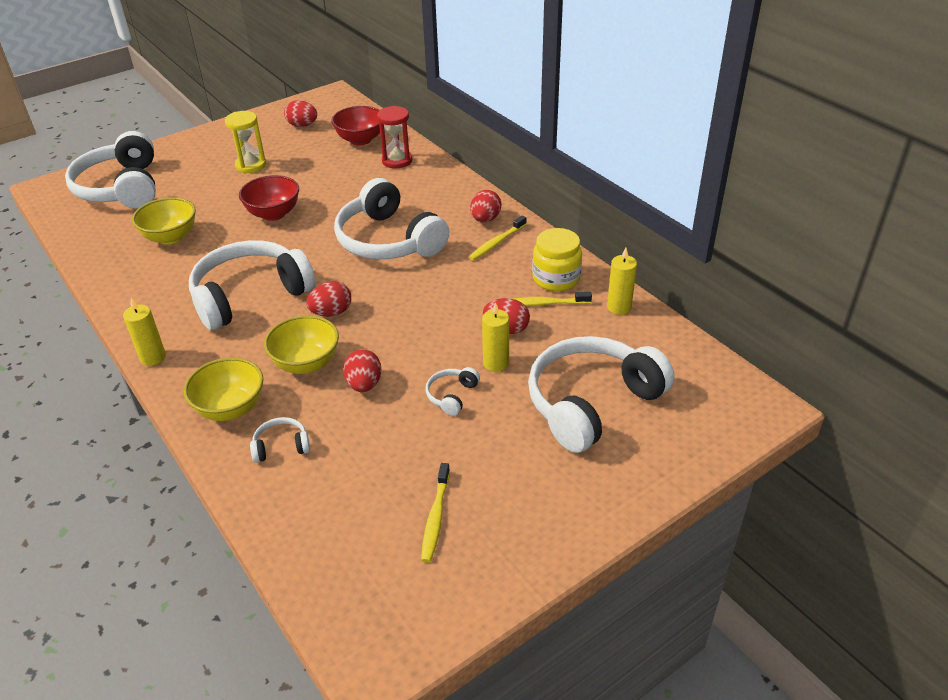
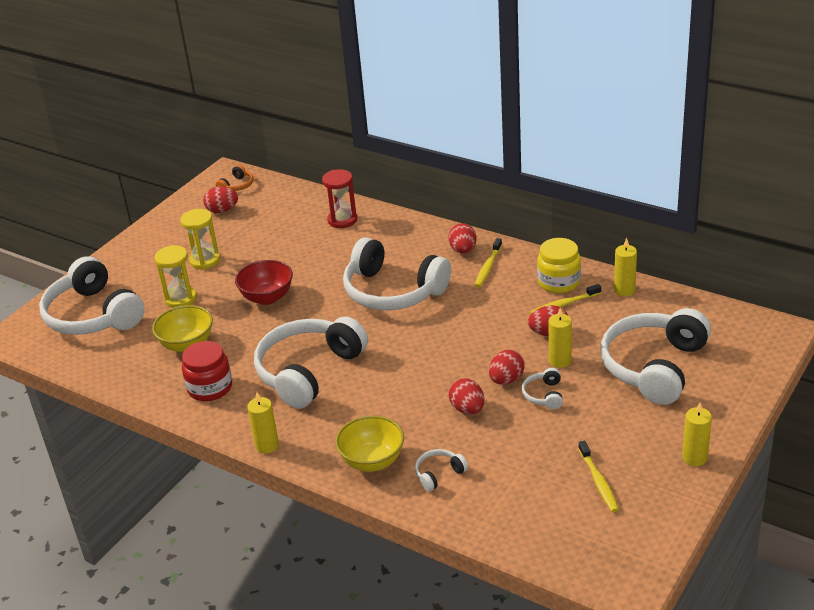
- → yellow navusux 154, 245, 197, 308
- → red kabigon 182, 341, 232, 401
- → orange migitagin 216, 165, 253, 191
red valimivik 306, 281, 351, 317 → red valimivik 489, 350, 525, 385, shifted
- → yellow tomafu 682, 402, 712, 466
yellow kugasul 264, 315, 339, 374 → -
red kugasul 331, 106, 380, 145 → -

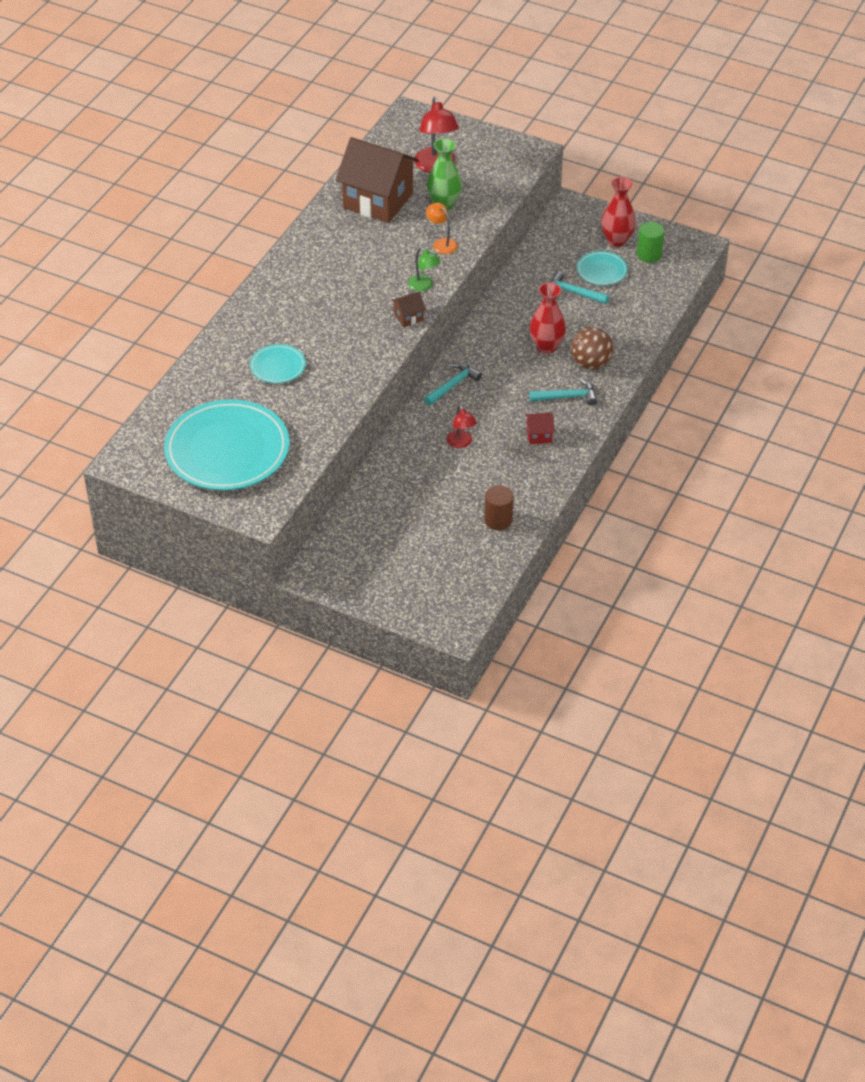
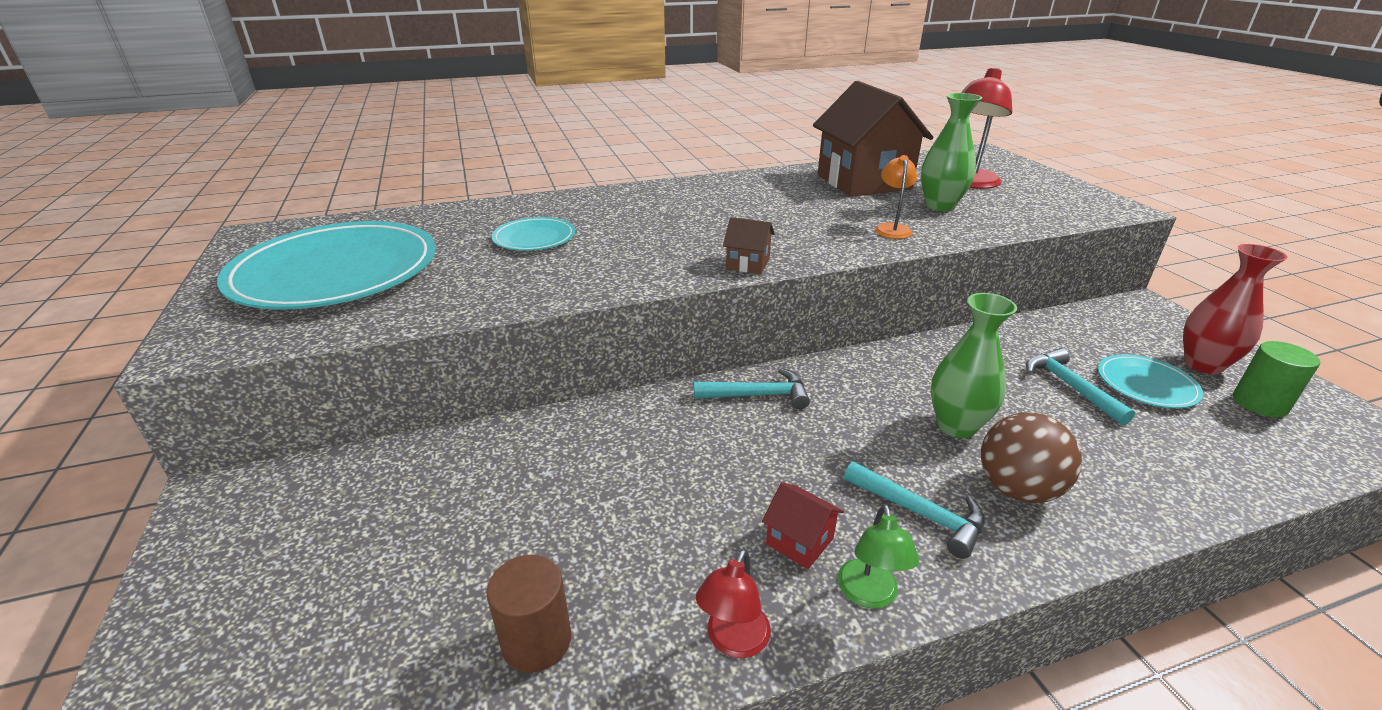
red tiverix 447, 405, 477, 448 → red tiverix 696, 549, 771, 658, shifted
green tiverix 408, 247, 441, 291 → green tiverix 837, 504, 919, 608, shifted
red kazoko 530, 282, 566, 354 → green kazoko 931, 293, 1017, 438

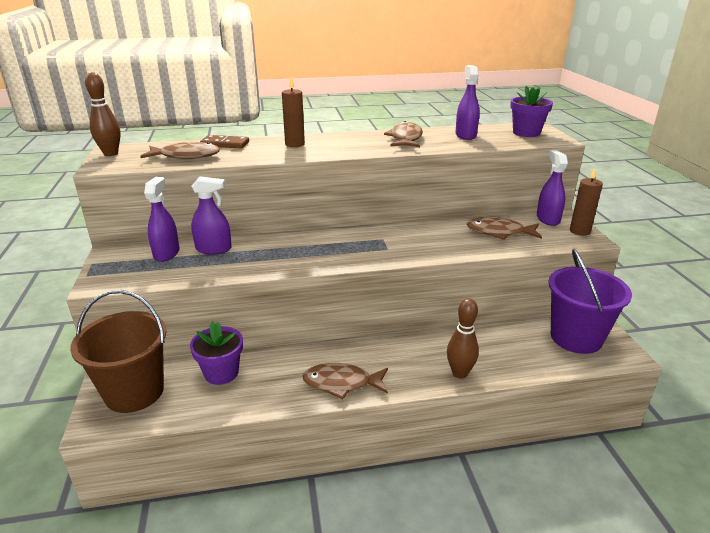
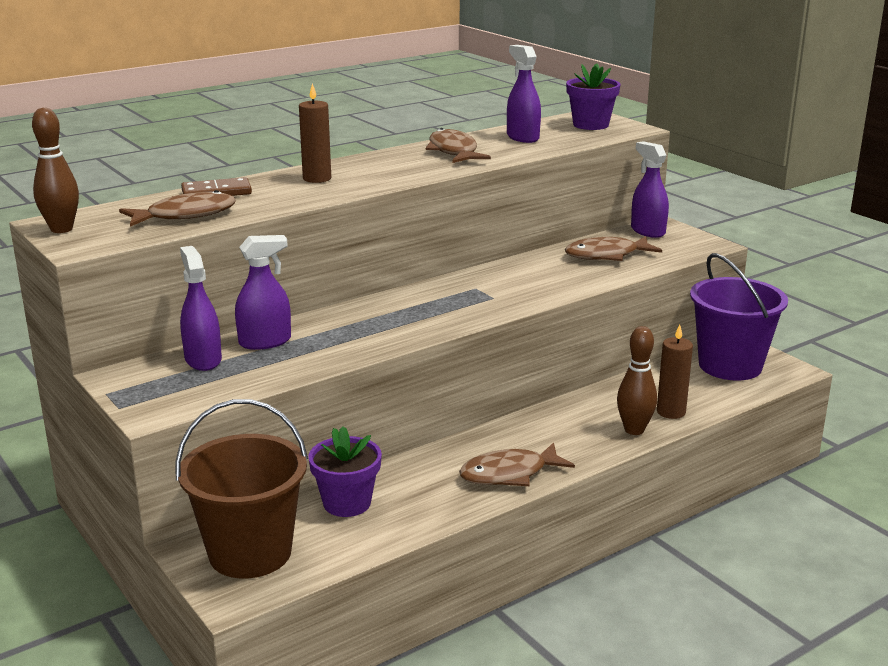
brown tomafu 570, 168, 603, 236 → brown tomafu 657, 325, 693, 419, shifted

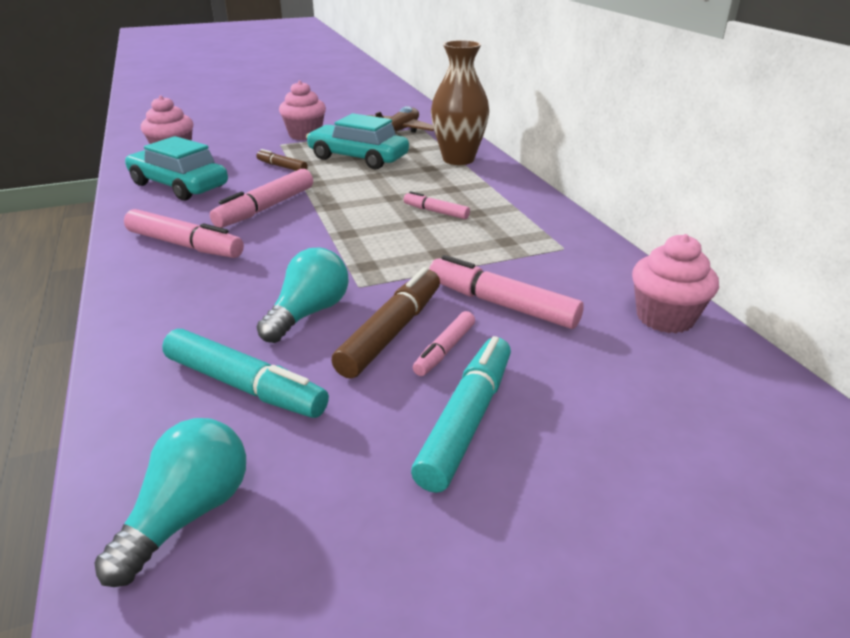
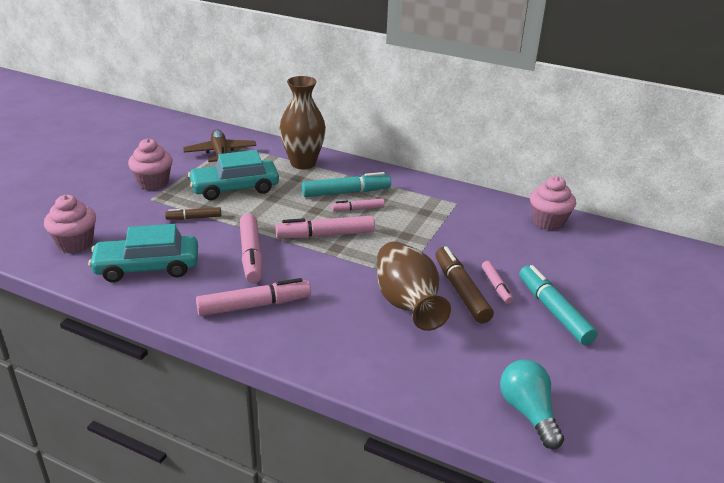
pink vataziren 429, 255, 584, 329 → pink vataziren 275, 216, 375, 238, shifted
turquoise vataziren 162, 329, 329, 418 → turquoise vataziren 302, 172, 391, 197, shifted
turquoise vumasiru 257, 247, 348, 343 → brown kazoko 377, 241, 451, 331

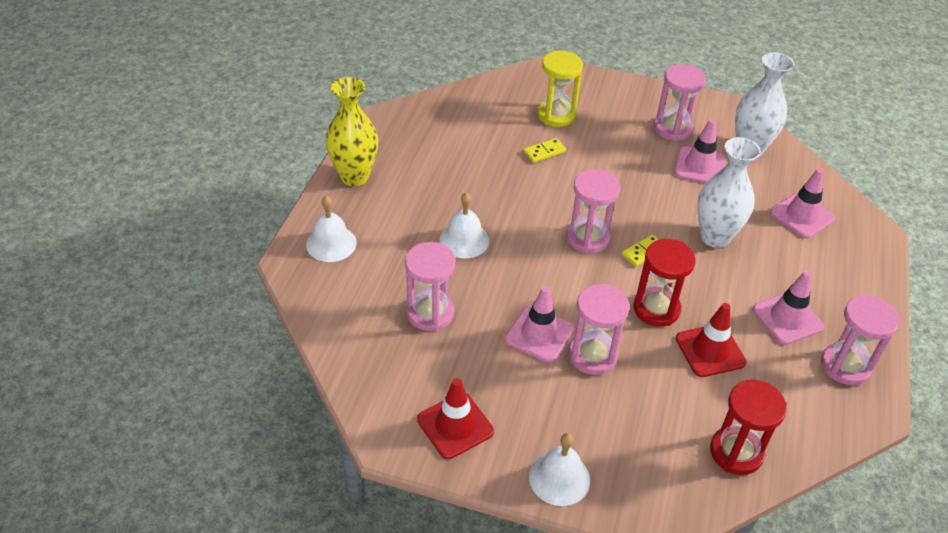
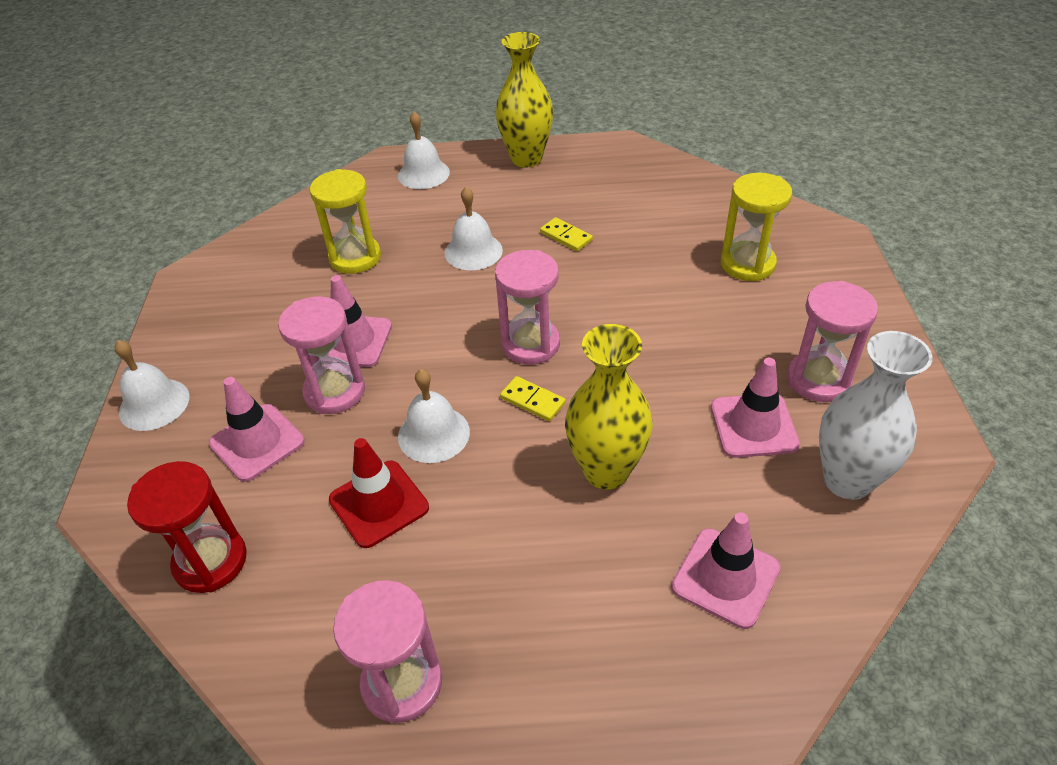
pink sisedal 753, 271, 824, 345 → pink sisedal 209, 377, 305, 482, shifted
pink navusux 405, 242, 456, 331 → yellow navusux 310, 169, 381, 274
red navusux 633, 239, 696, 327 → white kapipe 398, 369, 470, 463
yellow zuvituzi 524, 138, 566, 163 → yellow zuvituzi 540, 217, 593, 251, shifted
white kazoko 697, 137, 761, 248 → yellow kazoko 565, 324, 653, 489
red sisedal 417, 378, 494, 459 → -

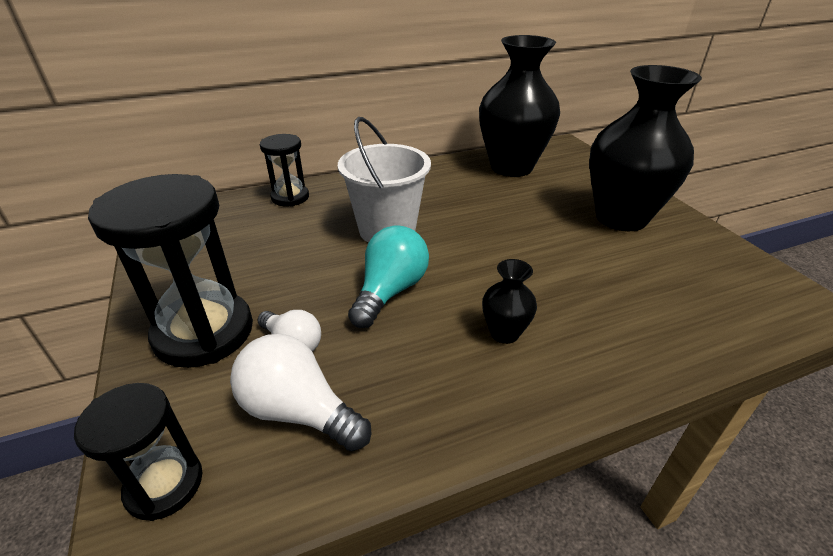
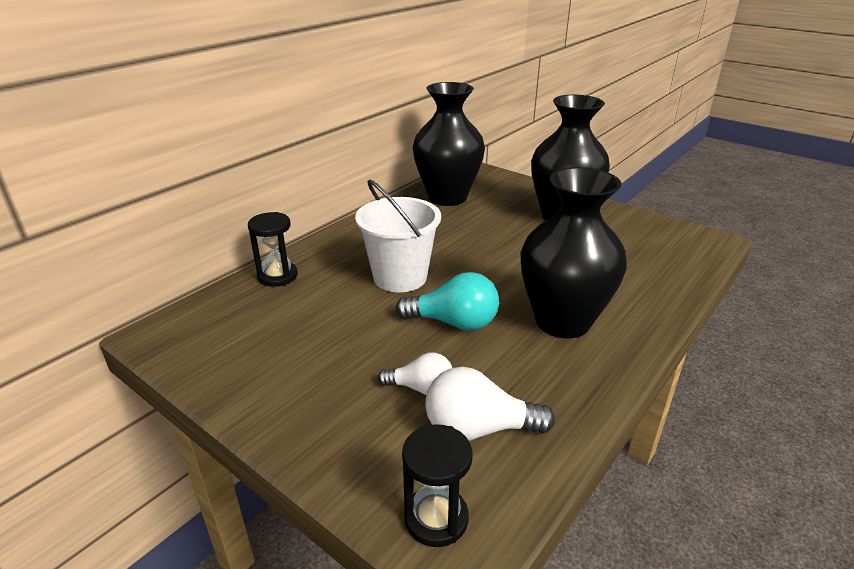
turquoise vumasiru 348, 225, 429, 328 → turquoise vumasiru 396, 272, 499, 331, 105 degrees clockwise
black kazoko 482, 259, 537, 344 → black kazoko 520, 167, 627, 339, x2.32
black navusux 88, 174, 253, 368 → -

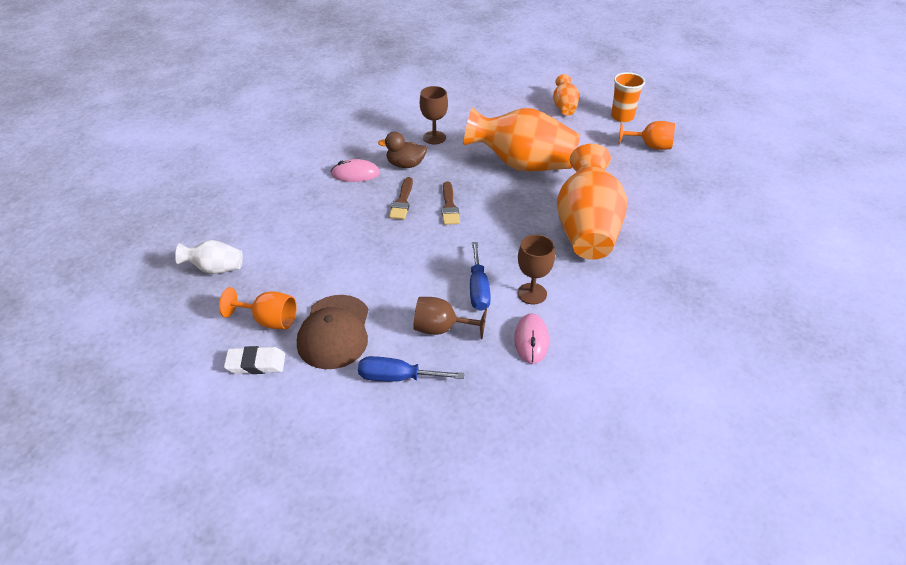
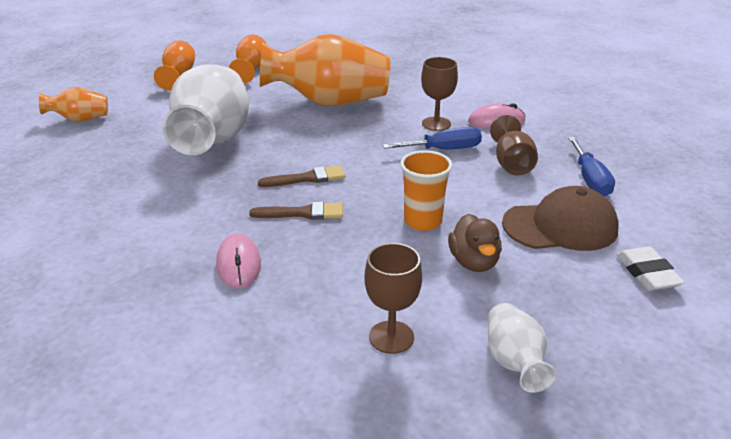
orange kazoko 464, 107, 580, 171 → white kazoko 162, 64, 249, 155
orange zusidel 219, 287, 297, 329 → orange zusidel 229, 34, 266, 83, shifted
brown zusidel 420, 86, 448, 144 → brown zusidel 364, 243, 422, 354, shifted
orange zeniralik 611, 72, 645, 122 → orange zeniralik 400, 150, 453, 231, shifted
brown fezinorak 378, 132, 427, 168 → brown fezinorak 448, 214, 502, 272, shifted

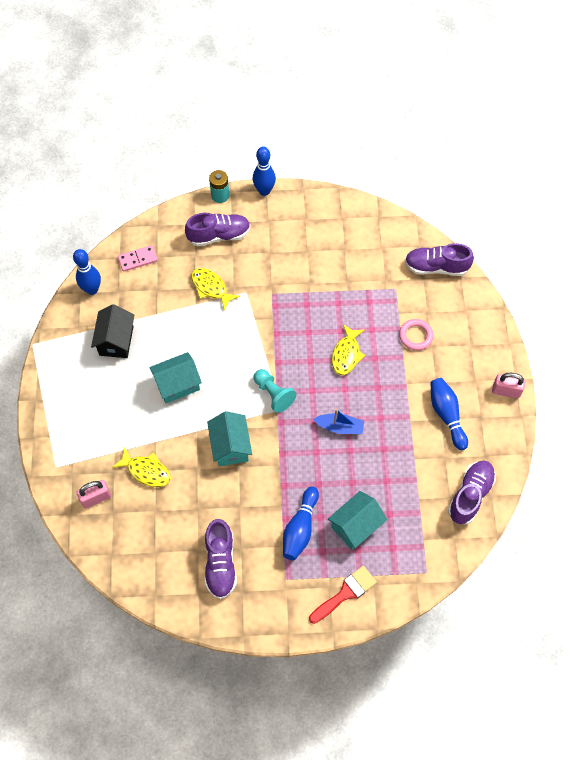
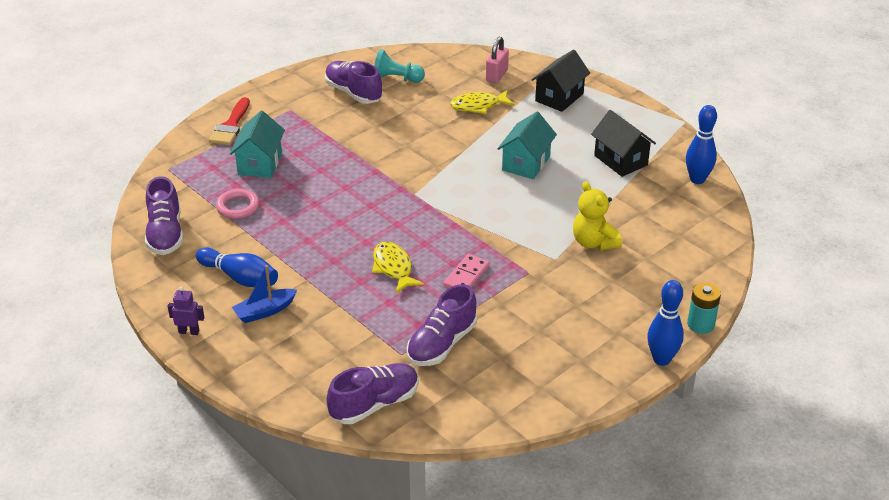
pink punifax 492, 373, 525, 399 → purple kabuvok 168, 287, 204, 335
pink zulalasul 399, 319, 434, 350 → pink zulalasul 216, 189, 259, 219, shifted
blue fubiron 313, 409, 364, 434 → blue fubiron 232, 265, 297, 323, shifted
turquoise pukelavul 254, 369, 297, 413 → turquoise pukelavul 374, 49, 425, 83, shifted
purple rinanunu 185, 213, 250, 246 → purple rinanunu 407, 284, 477, 366, shifted
pink zuvituzi 118, 245, 158, 272 → pink zuvituzi 444, 254, 489, 288, shifted
- → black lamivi 531, 50, 590, 112
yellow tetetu 191, 268, 240, 311 → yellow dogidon 573, 181, 622, 250
turquoise lamivi 207, 411, 252, 466 → -
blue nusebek 283, 486, 319, 560 → -

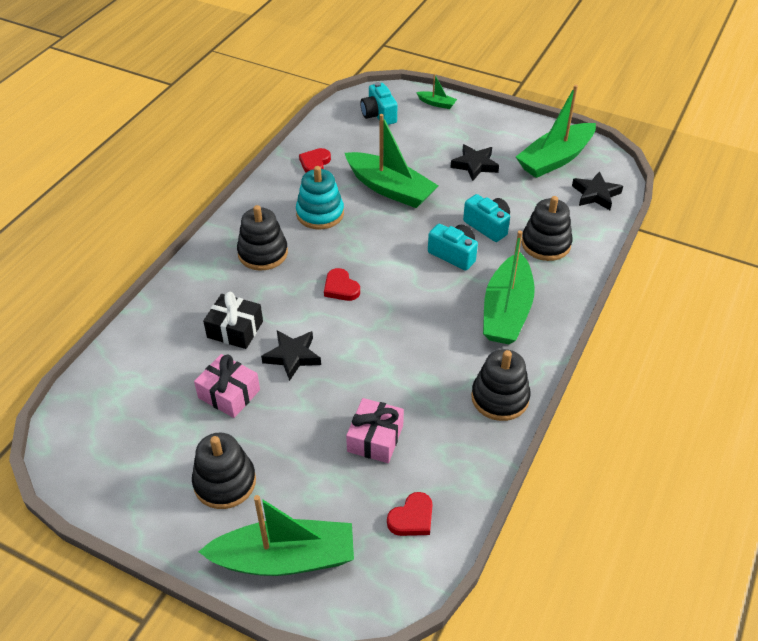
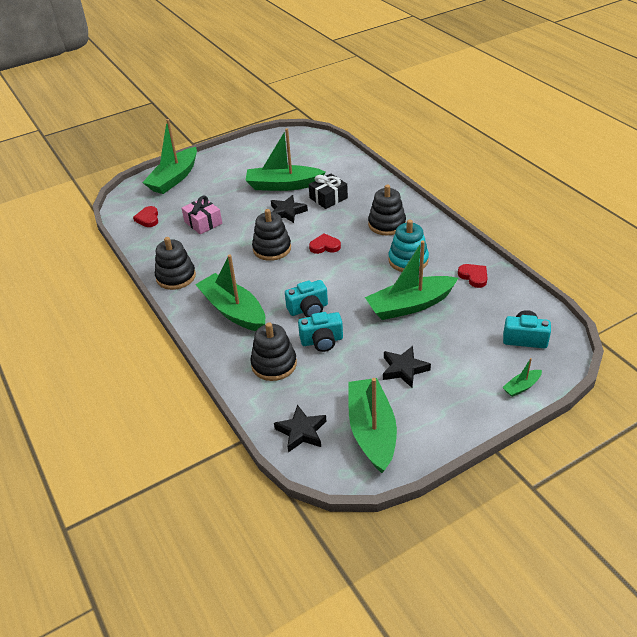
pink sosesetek 194, 354, 260, 418 → green fubiron 246, 128, 326, 191
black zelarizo 192, 433, 256, 509 → black zelarizo 252, 209, 291, 261, shifted

